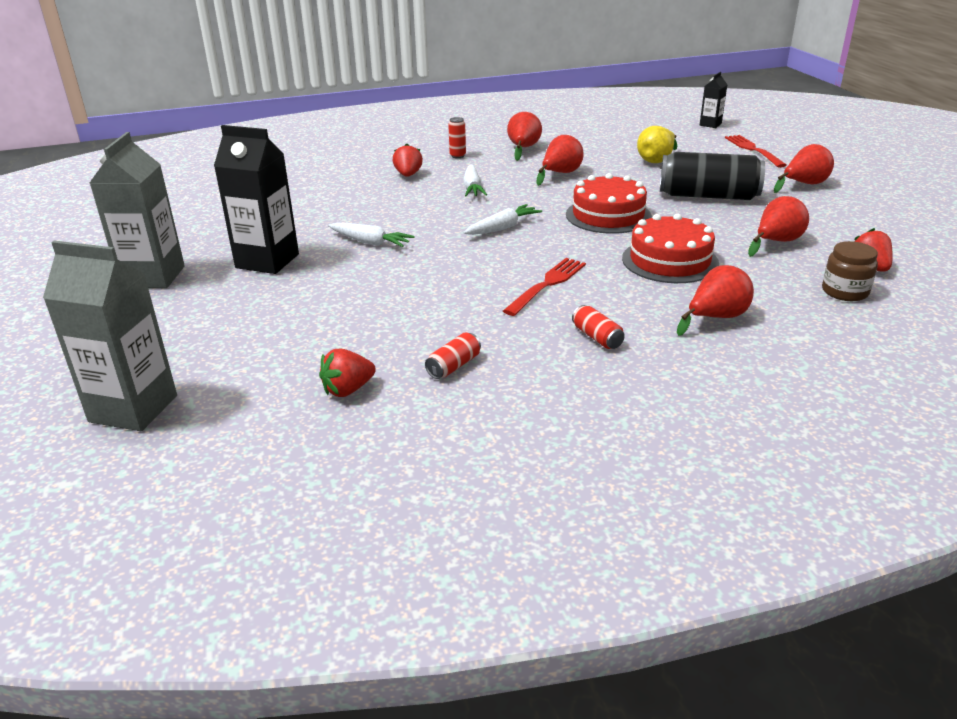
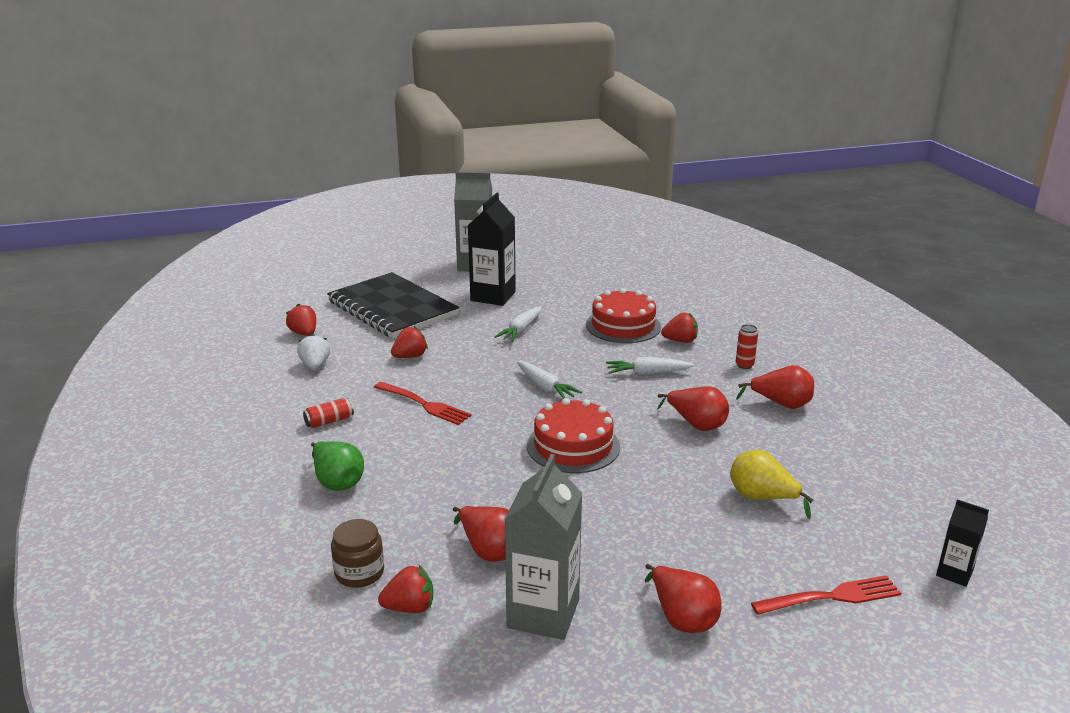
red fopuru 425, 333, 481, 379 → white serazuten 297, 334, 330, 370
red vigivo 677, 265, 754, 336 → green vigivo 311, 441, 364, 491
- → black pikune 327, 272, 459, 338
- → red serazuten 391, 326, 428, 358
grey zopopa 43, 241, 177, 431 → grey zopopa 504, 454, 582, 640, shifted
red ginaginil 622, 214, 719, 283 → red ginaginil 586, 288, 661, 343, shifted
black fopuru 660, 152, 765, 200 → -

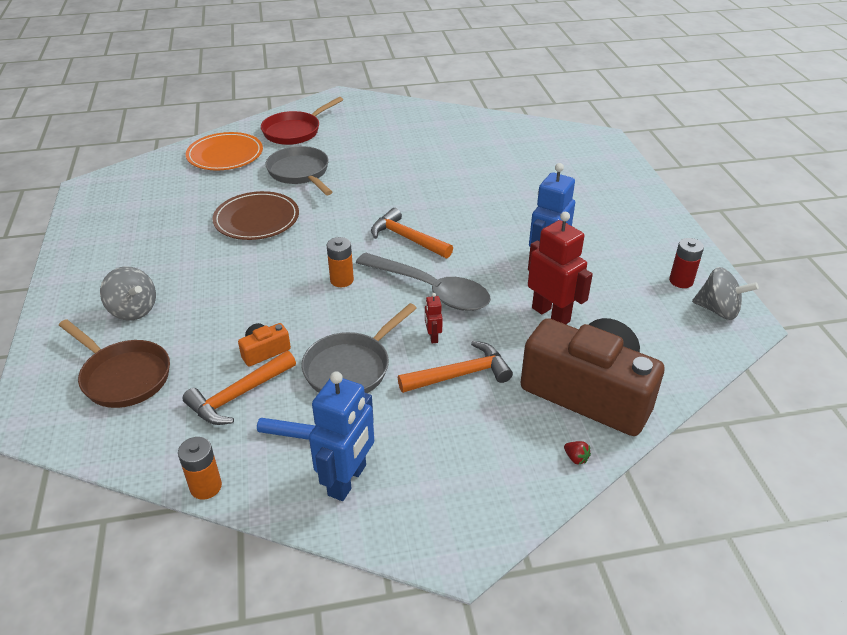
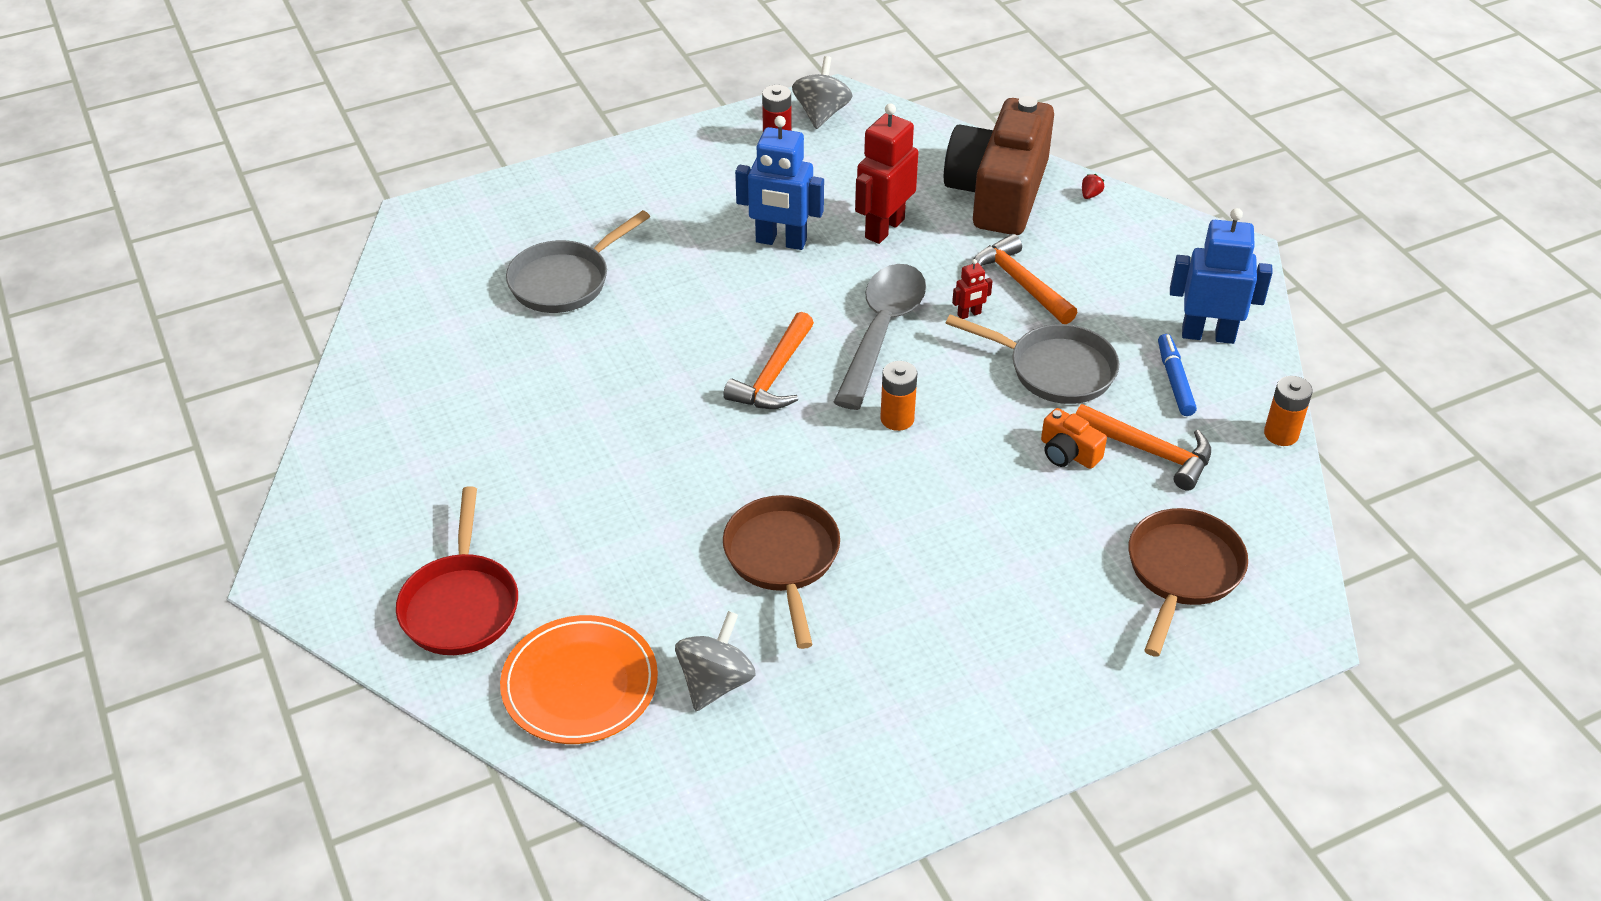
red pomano 261, 97, 343, 145 → red pomano 396, 486, 518, 655, 60 degrees clockwise
grey pomano 265, 146, 332, 195 → grey pomano 506, 210, 650, 313, shifted
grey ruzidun 100, 266, 156, 321 → grey ruzidun 675, 611, 756, 711, shifted
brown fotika 212, 191, 299, 240 → brown pomano 723, 495, 840, 649

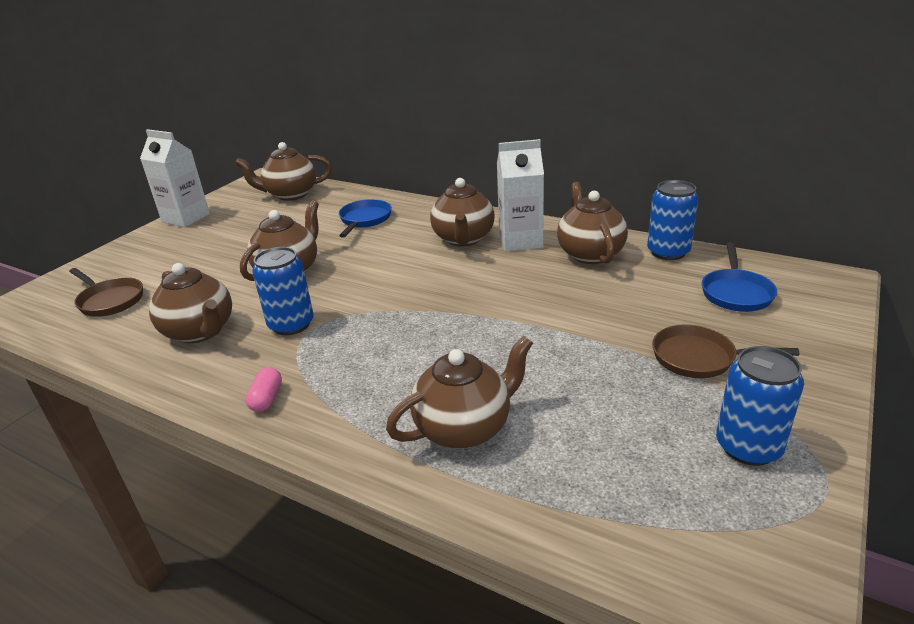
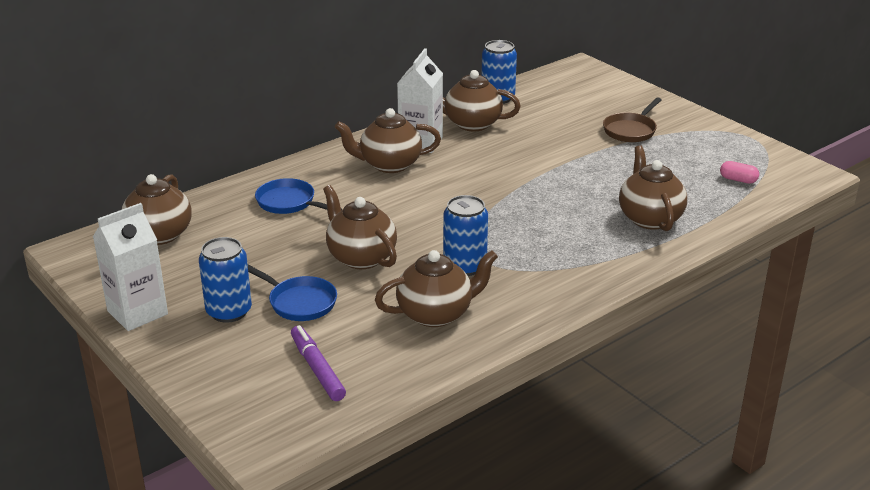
blue fopuru 716, 346, 804, 466 → blue fopuru 199, 237, 252, 323, shifted
blue pomano 702, 242, 777, 312 → blue pomano 248, 265, 337, 321, shifted
brown pomano 69, 268, 143, 317 → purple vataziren 291, 325, 346, 401
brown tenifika 430, 178, 495, 247 → brown tenifika 335, 108, 441, 173, 150 degrees clockwise
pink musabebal 245, 367, 282, 412 → pink musabebal 720, 161, 759, 184, shifted

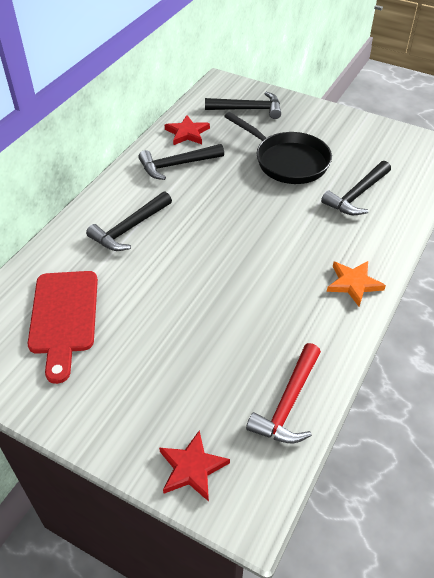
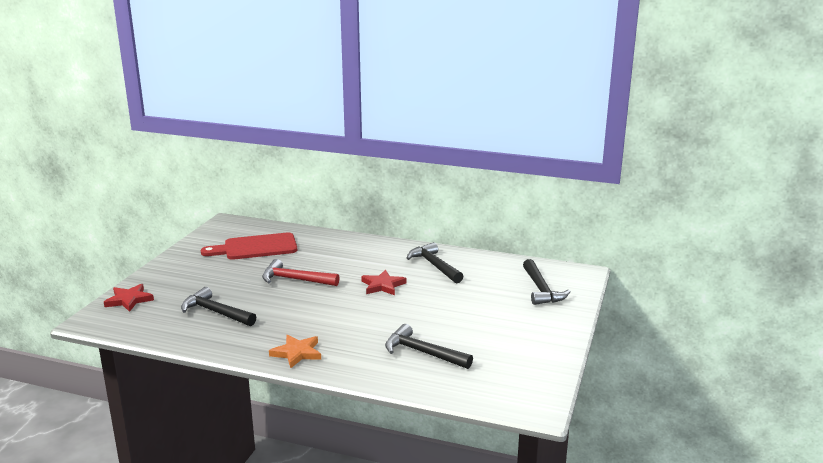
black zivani 86, 192, 172, 251 → black zivani 181, 287, 256, 326, shifted
red zivani 246, 343, 321, 443 → red zivani 262, 259, 340, 286, shifted
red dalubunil 165, 115, 210, 145 → red dalubunil 361, 270, 406, 295, shifted
black pomano 224, 112, 332, 184 → -

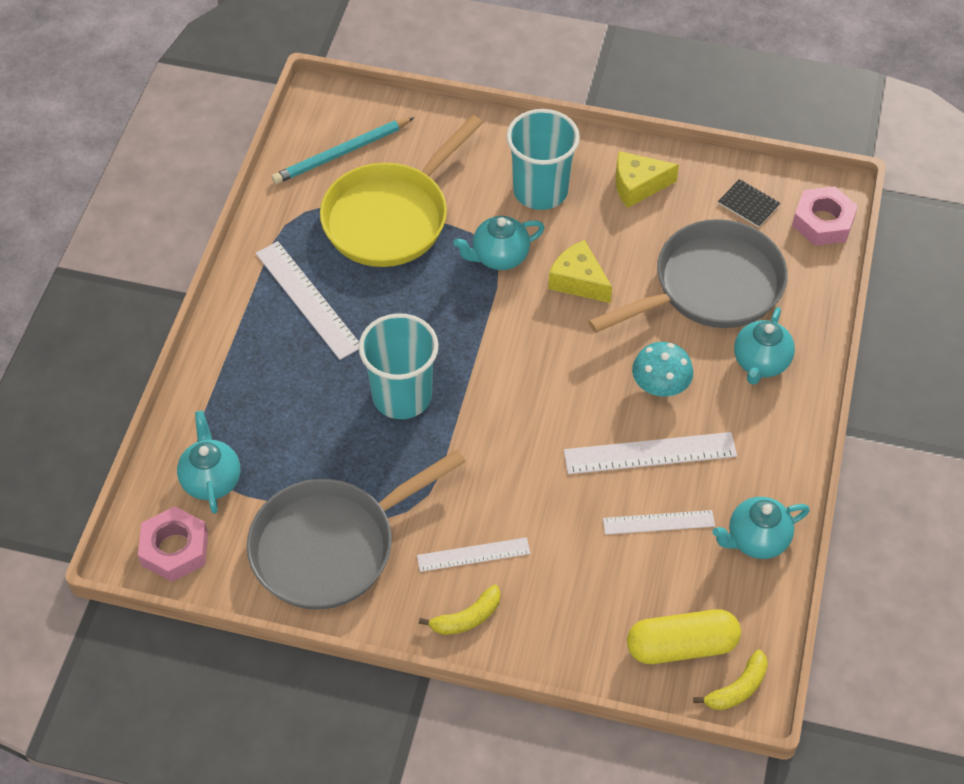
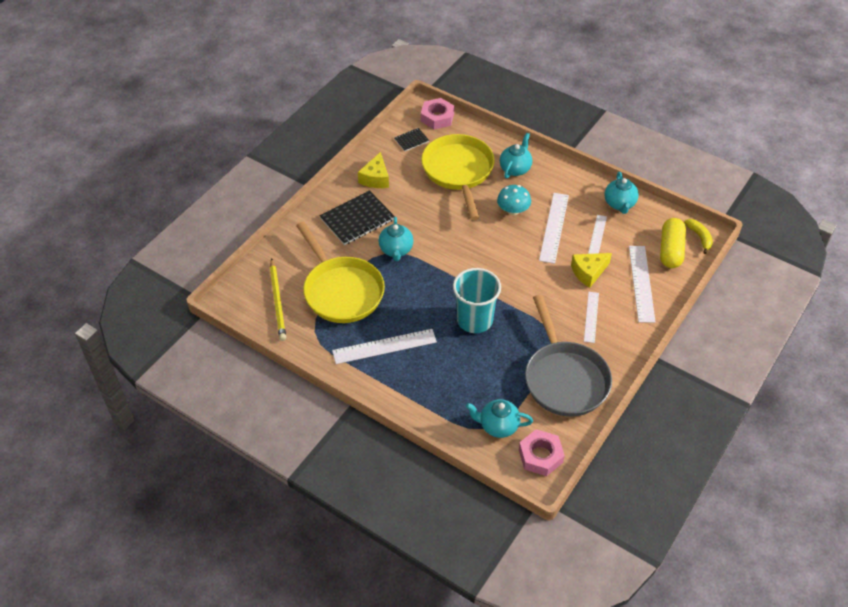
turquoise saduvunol 272, 117, 414, 184 → yellow saduvunol 270, 258, 286, 341
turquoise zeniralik 506, 109, 580, 210 → black pikune 320, 190, 395, 245
grey pomano 588, 219, 788, 333 → yellow pomano 421, 134, 495, 220
turquoise tenifika 734, 307, 795, 385 → turquoise tenifika 500, 133, 532, 179, 105 degrees counterclockwise
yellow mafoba 548, 240, 612, 303 → yellow mafoba 571, 253, 612, 288, shifted
- → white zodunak 629, 246, 655, 323
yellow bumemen 419, 585, 501, 635 → -

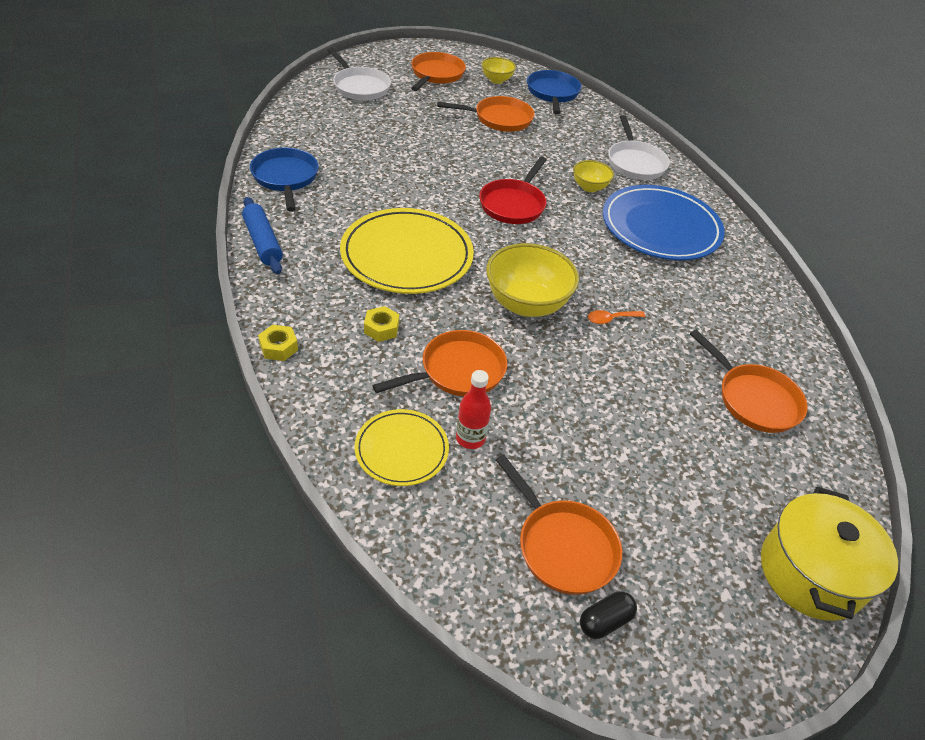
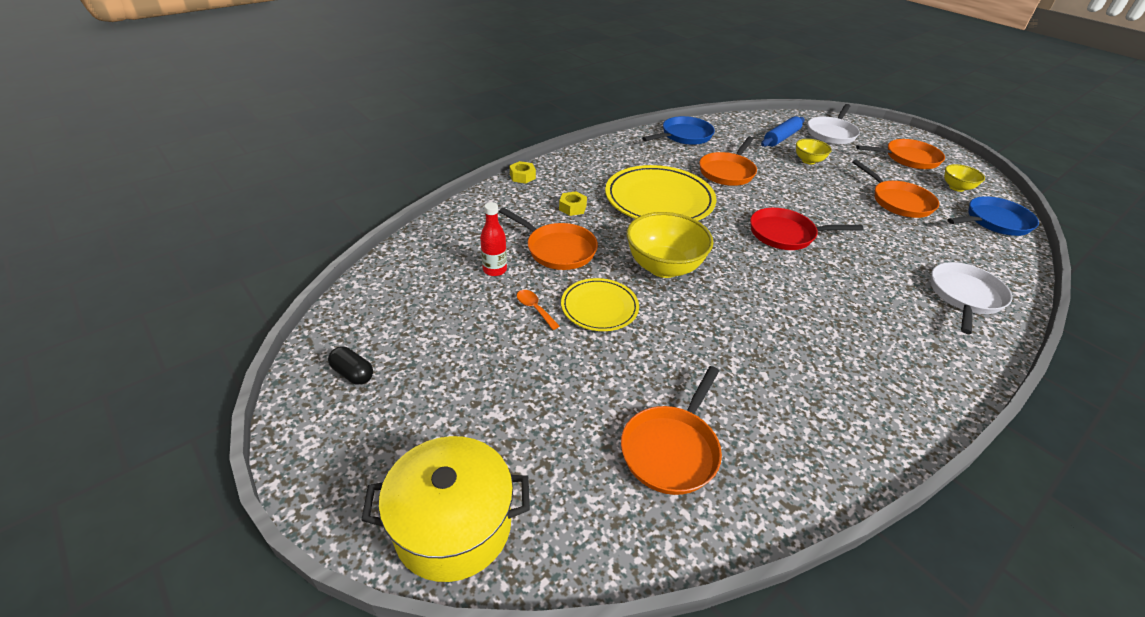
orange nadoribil 588, 310, 645, 324 → orange nadoribil 517, 290, 559, 330, shifted
yellow fotika 355, 409, 449, 486 → yellow fotika 561, 278, 639, 331, shifted
orange pomano 496, 455, 622, 595 → orange pomano 699, 137, 757, 186, shifted
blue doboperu 242, 197, 283, 274 → blue doboperu 761, 116, 805, 147, shifted
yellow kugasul 573, 160, 614, 192 → yellow kugasul 796, 139, 832, 164, shifted
white pomano 608, 115, 670, 180 → white pomano 931, 262, 1012, 334, 150 degrees clockwise
blue fotika 603, 185, 725, 260 → -

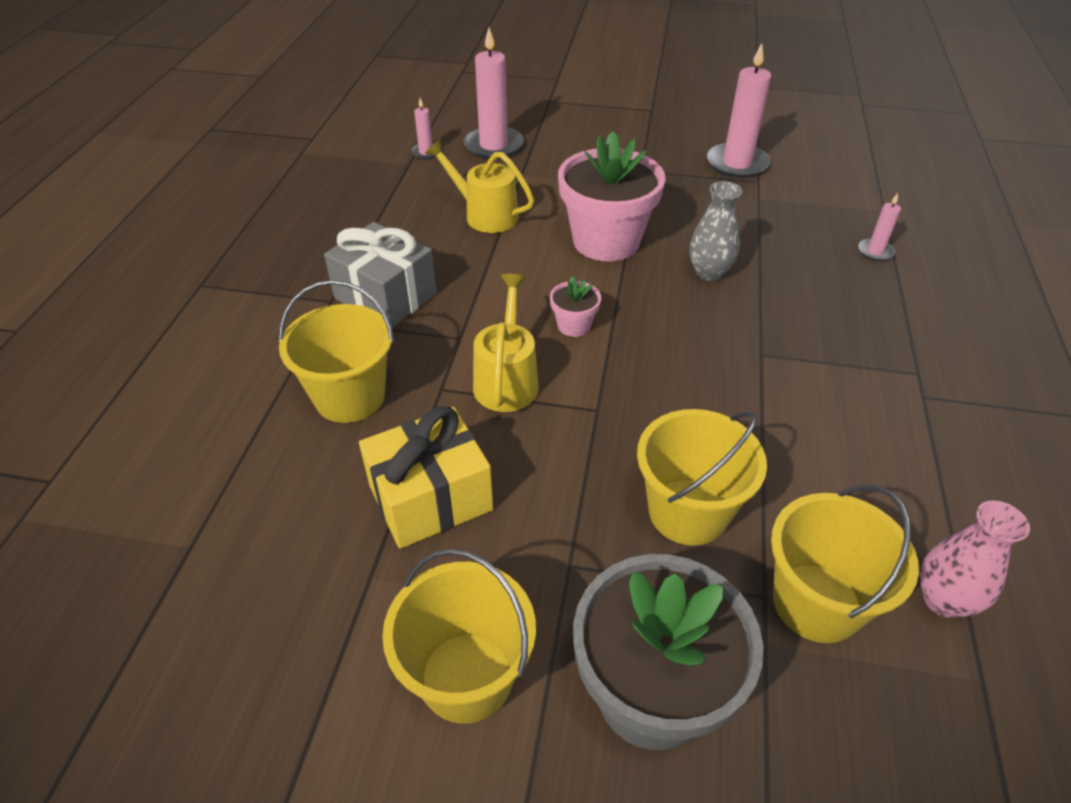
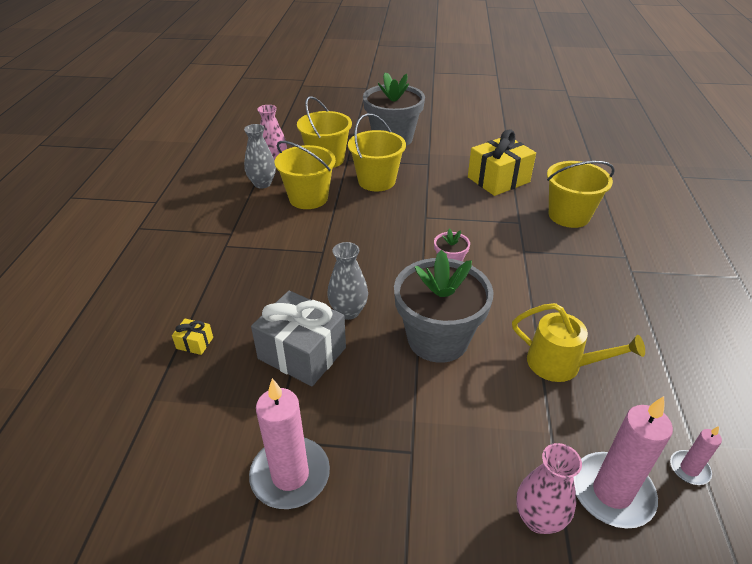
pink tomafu 858, 193, 901, 261 → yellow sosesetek 172, 319, 213, 355
- → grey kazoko 244, 124, 276, 188
grey sosesetek 324, 222, 437, 328 → grey sosesetek 251, 291, 346, 386, shifted
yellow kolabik 382, 548, 536, 724 → yellow kolabik 275, 141, 336, 209, shifted
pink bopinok 558, 131, 666, 261 → grey bopinok 394, 250, 494, 363
- → pink kazoko 516, 443, 582, 534
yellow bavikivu 473, 274, 539, 412 → -

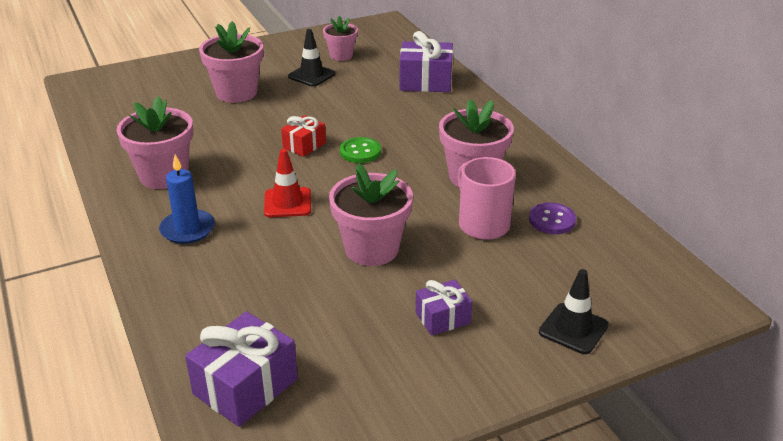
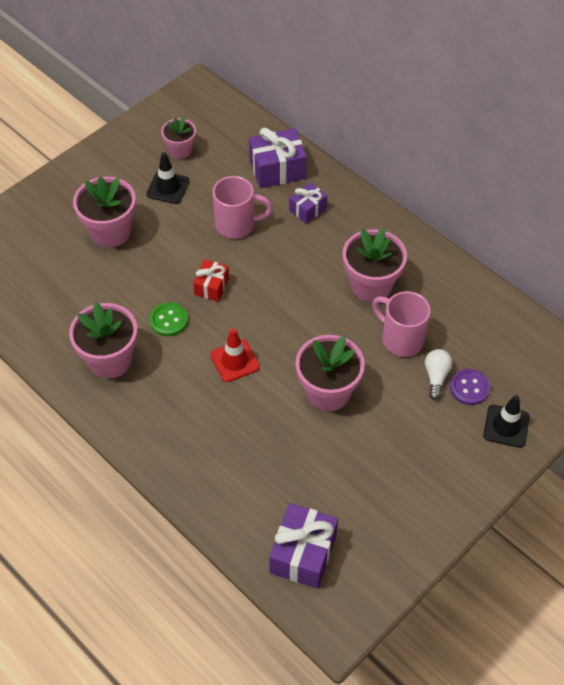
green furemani 340, 137, 381, 163 → green furemani 150, 302, 188, 336, shifted
- → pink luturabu 212, 176, 273, 239
purple sosesetek 416, 280, 472, 336 → purple sosesetek 289, 182, 327, 224, shifted
- → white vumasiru 425, 349, 452, 400
purple furemani 529, 202, 576, 234 → purple furemani 450, 369, 490, 405, shifted
blue tomafu 159, 155, 215, 244 → -

